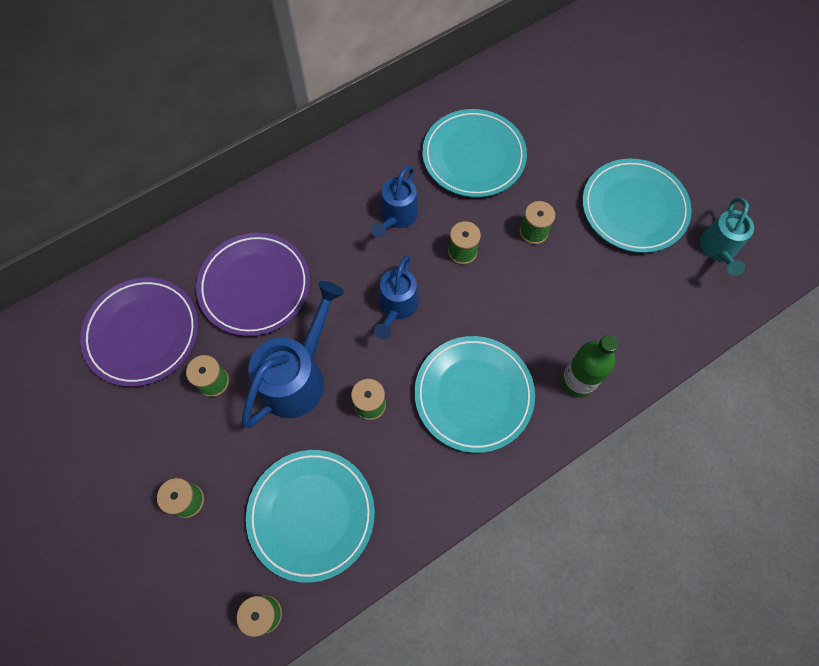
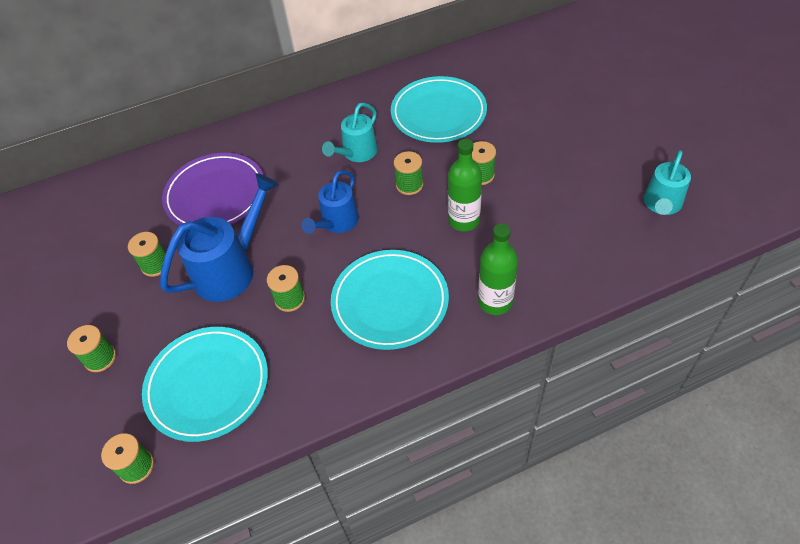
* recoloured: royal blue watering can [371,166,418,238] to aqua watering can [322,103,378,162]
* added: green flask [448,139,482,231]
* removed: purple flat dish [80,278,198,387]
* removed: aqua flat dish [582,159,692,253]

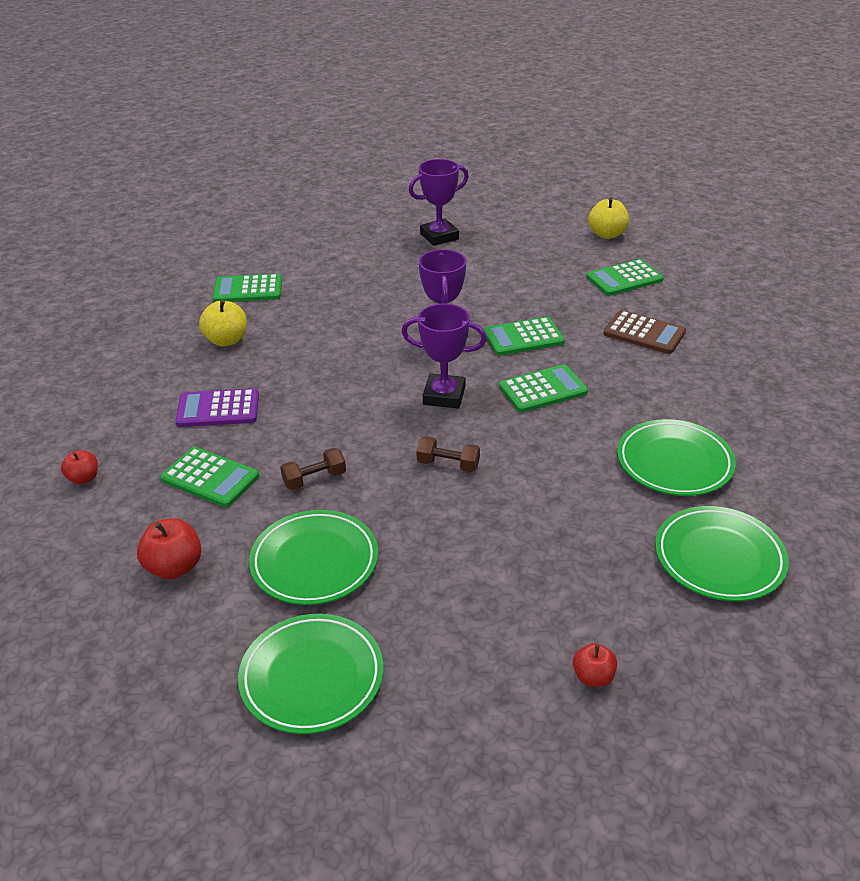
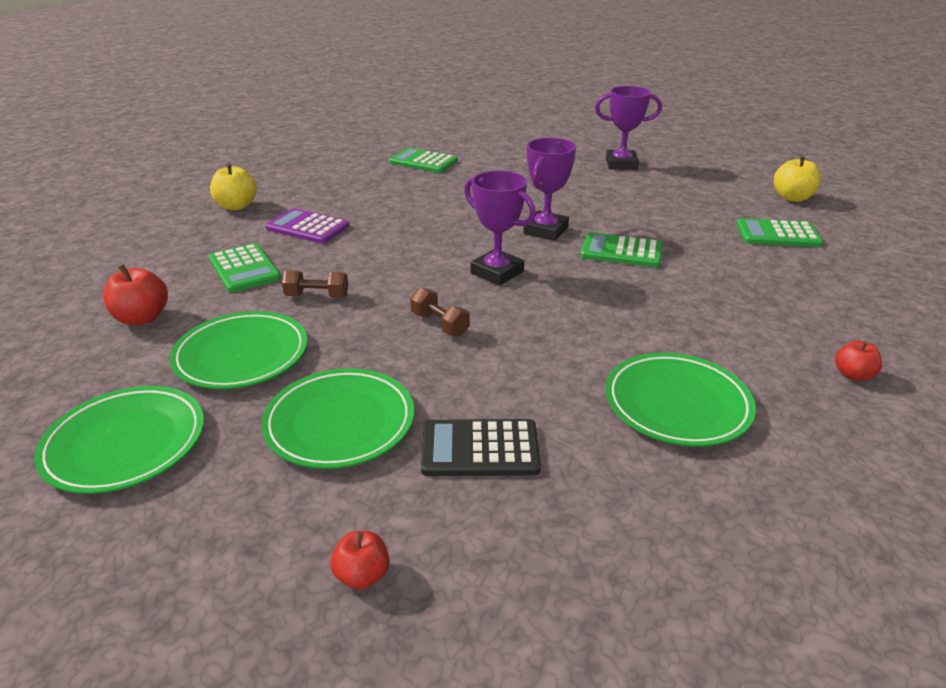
* moved: golden apple [199,299,247,347] to [210,163,257,210]
* moved: green flat dish [655,506,789,601] to [261,368,414,469]
* added: jet-black calculator [421,419,541,476]
* moved: scarlet apple [61,450,98,484] to [835,340,882,381]
* removed: green calculator [499,364,588,413]
* removed: brown calculator [603,310,686,354]

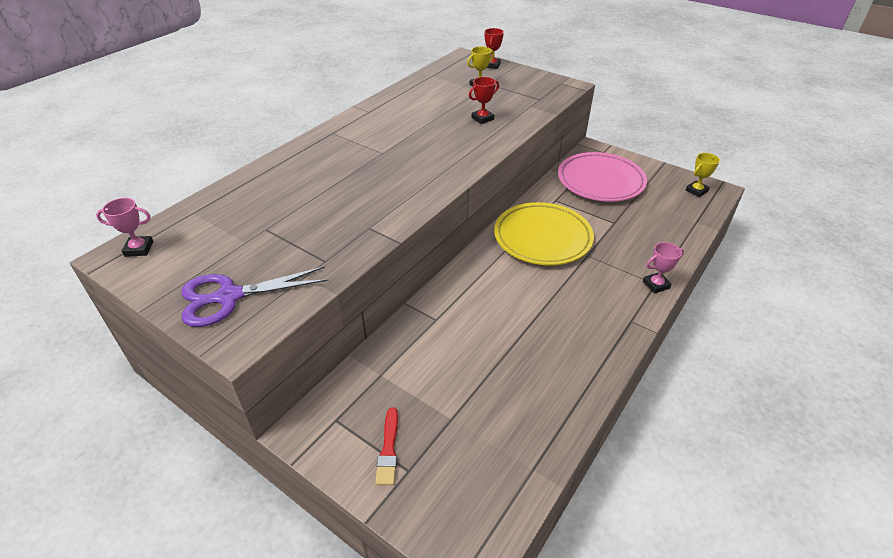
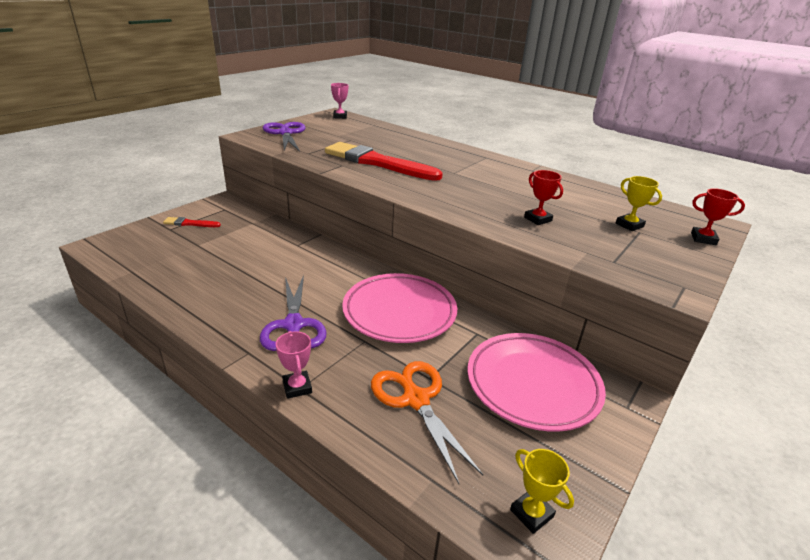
* added: purple scissors [260,275,327,351]
* added: scarlet brush [325,142,443,181]
* recoloured: golden flat dish [494,202,594,265] to pink flat dish [342,273,457,343]
* added: orange-coloured scissors [371,361,483,484]

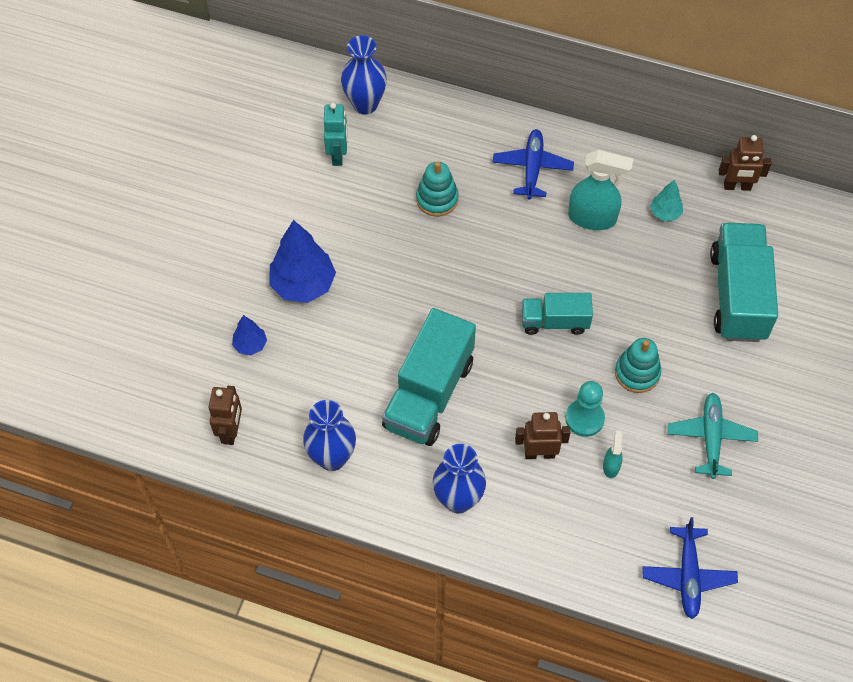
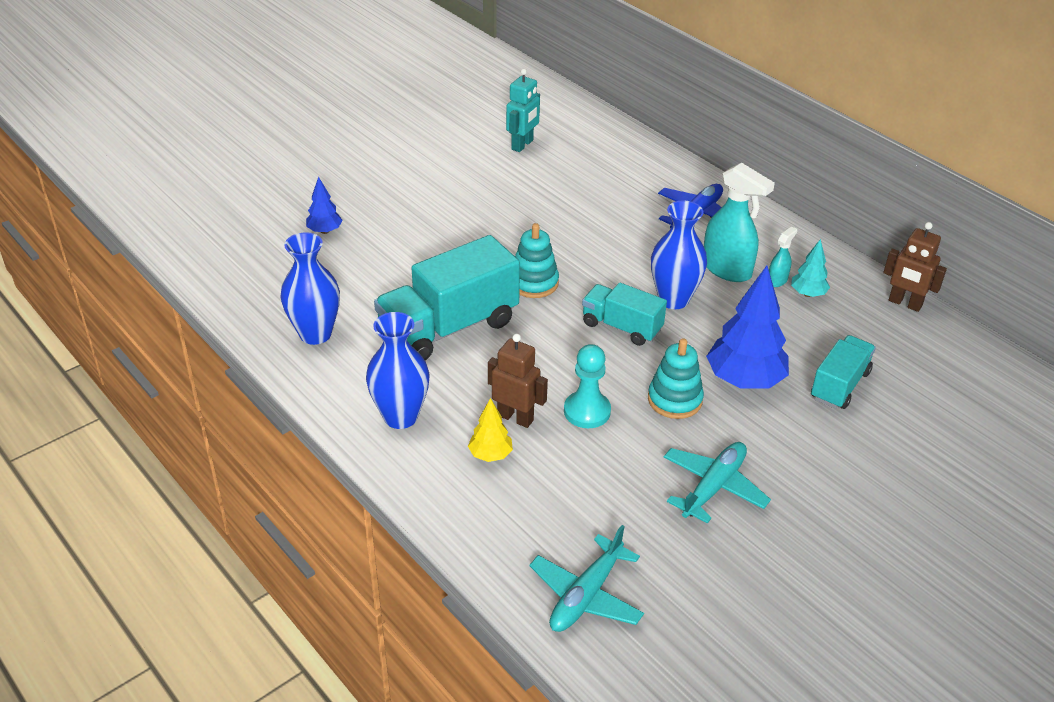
* added: golden tree [468,398,513,462]
* moved: aqua stacking toy [416,162,459,217] to [515,223,559,298]
* recoloured: royal blue toy plane [642,517,738,619] to aqua toy plane [529,525,644,632]
* moved: royal blue vase [341,35,387,114] to [651,200,707,309]
* moved: royal blue tree [269,220,336,303] to [706,266,789,388]
* moved: aqua spray cleaner [603,431,623,478] to [769,226,797,287]
* resized: aqua lorry [710,223,778,342] = [811,335,876,409] x0.58
* removed: brown toy robot [208,386,242,445]

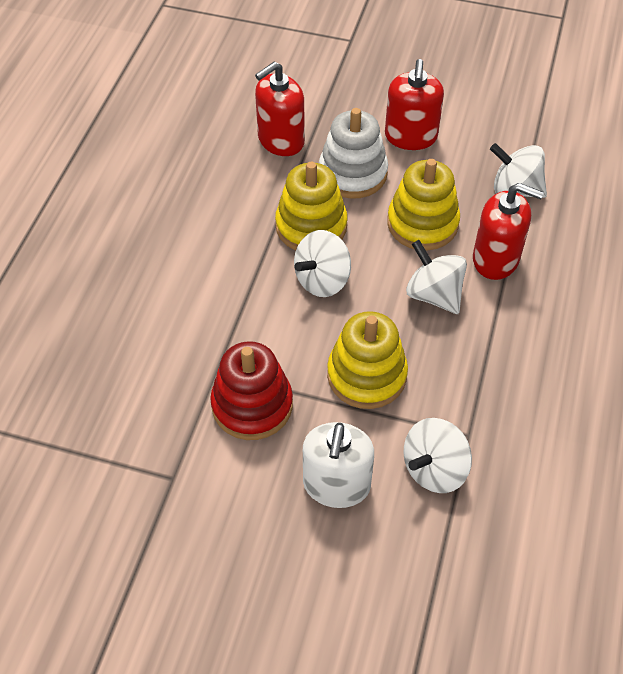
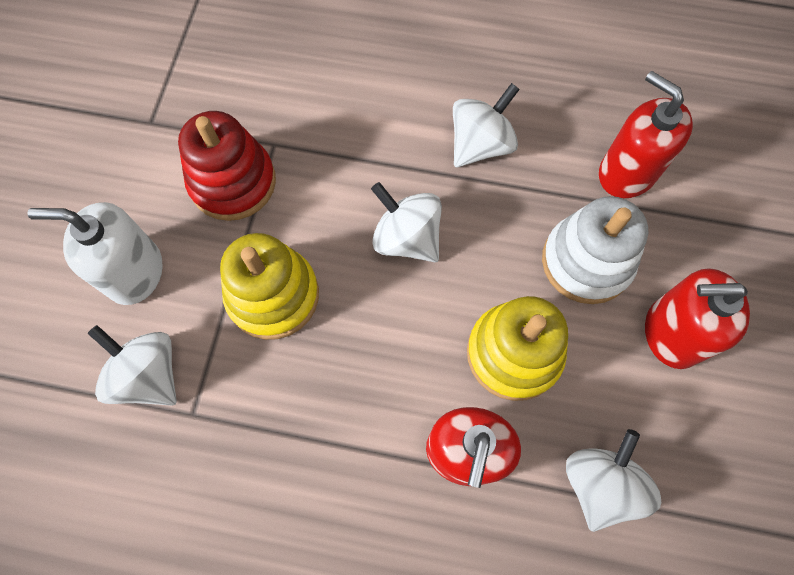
* moved: pure white whirligig [406,240,467,314] to [453,83,520,167]
* removed: golden stacking toy [275,162,347,250]

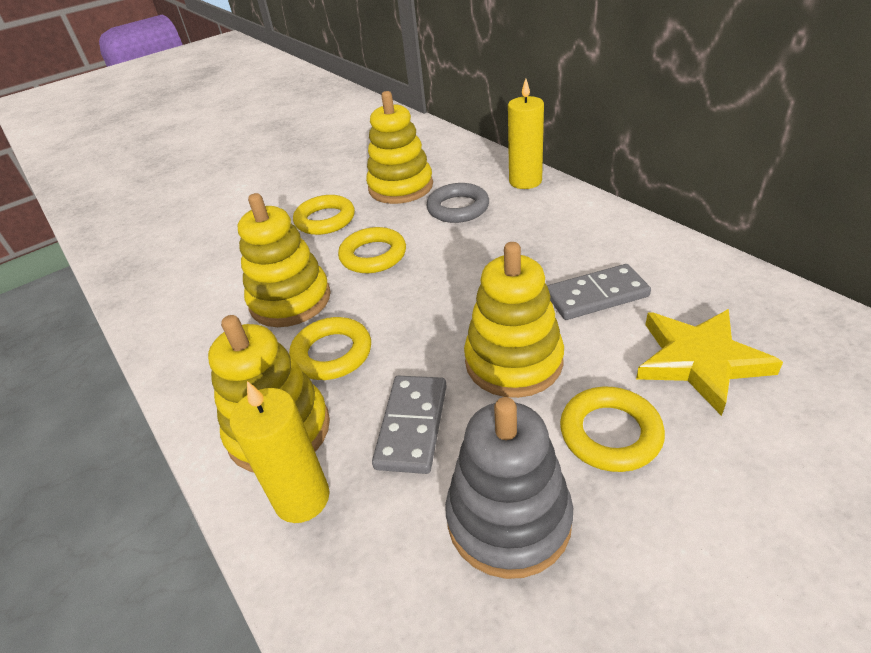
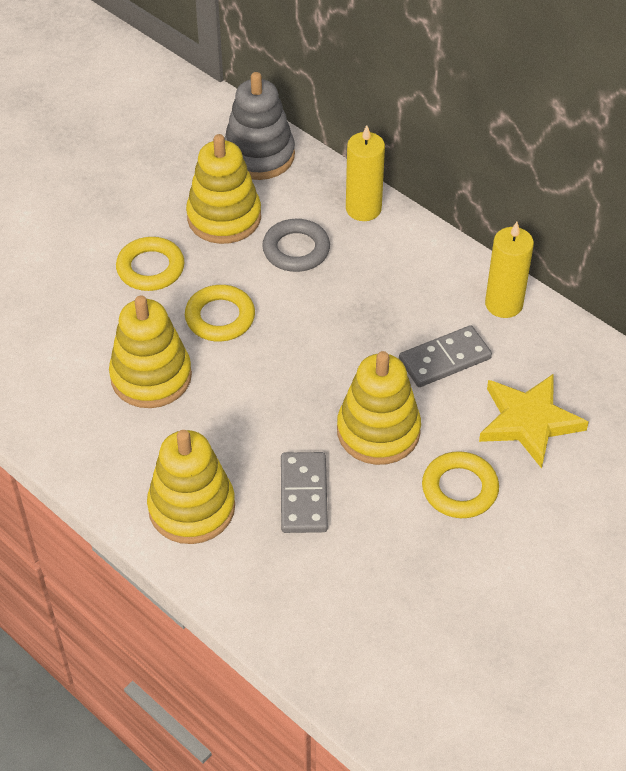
* moved: gray stacking toy [445,397,573,579] to [224,72,295,180]
* moved: golden pillar candle [230,381,330,523] to [485,222,534,318]
* removed: golden hoop [289,317,371,380]

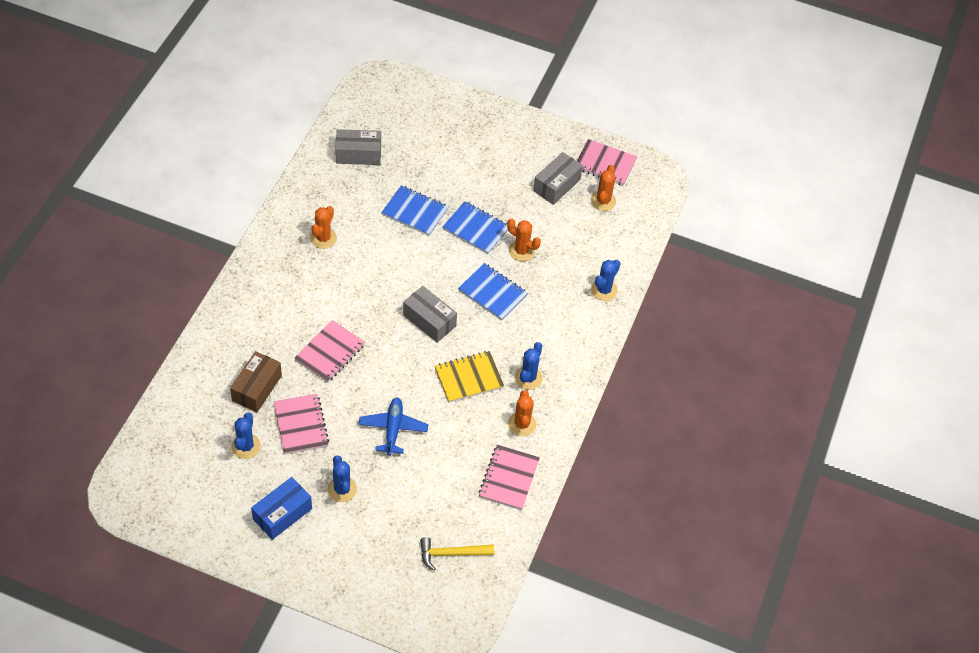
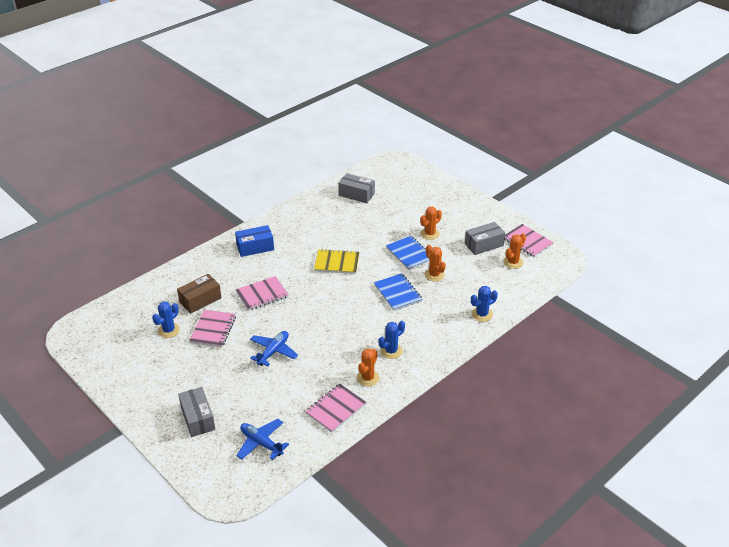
* moved: gray box [403,286,457,343] to [178,387,215,437]
* moved: royal blue box [251,477,312,540] to [235,225,274,257]
* replaced: golden hammer [420,537,494,571] to royal blue toy plane [236,419,289,460]
* moved: golden exercise book [435,351,504,403] to [314,249,360,274]
* moved: orange-coloured prickly plant [310,206,337,249] to [420,206,442,240]
* removed: royal blue prickly plant [327,456,357,502]
* removed: royal blue exercise book [381,185,449,236]

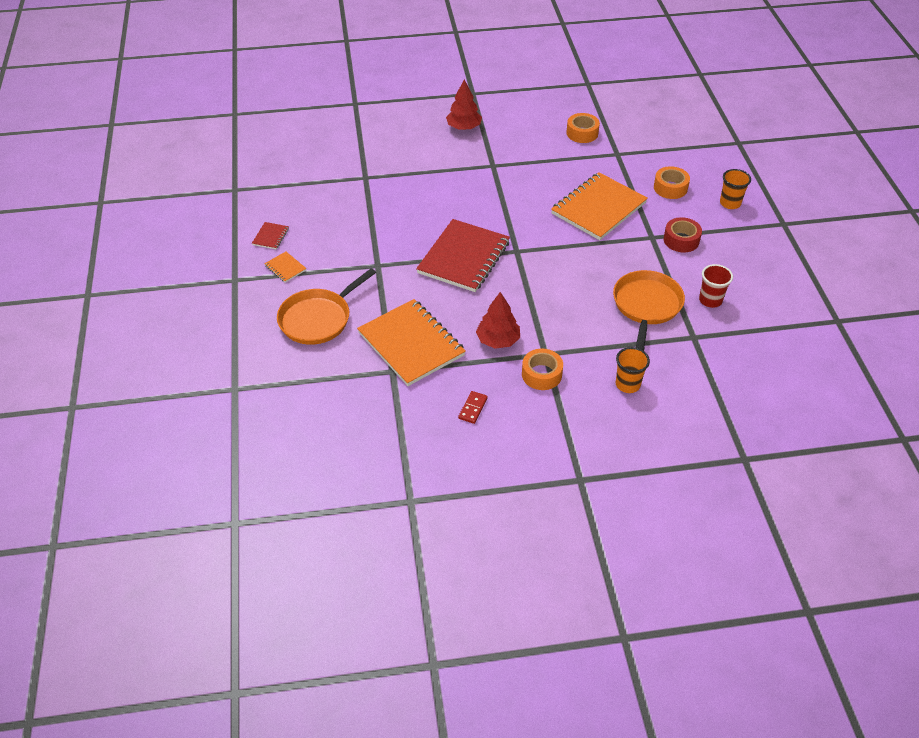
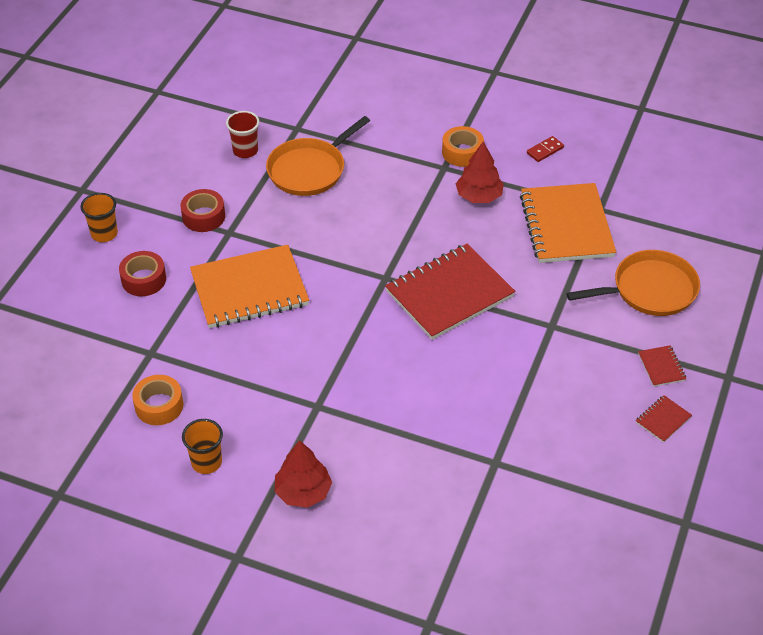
* recoloured: orange-coloured roll of tape [654,166,690,199] to scarlet roll of tape [119,251,166,296]
* moved: orange-coloured tumbler [616,347,650,393] to [182,419,223,474]
* recoloured: orange-coloured exercise book [264,251,307,283] to scarlet exercise book [638,345,686,387]

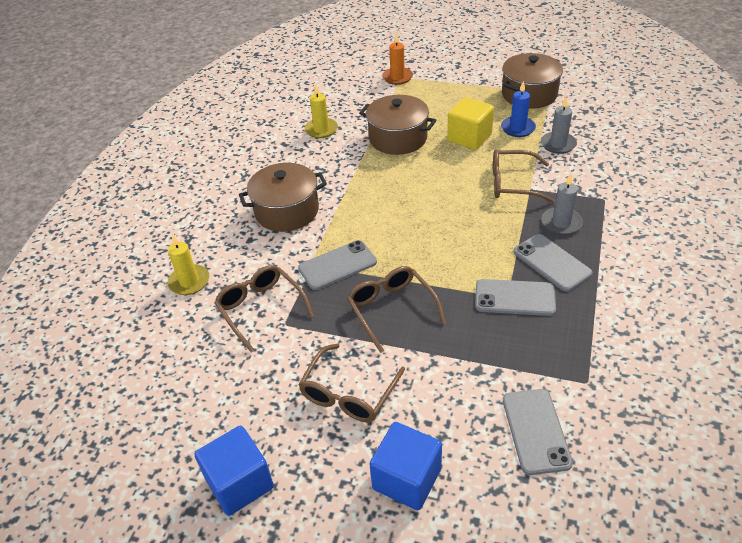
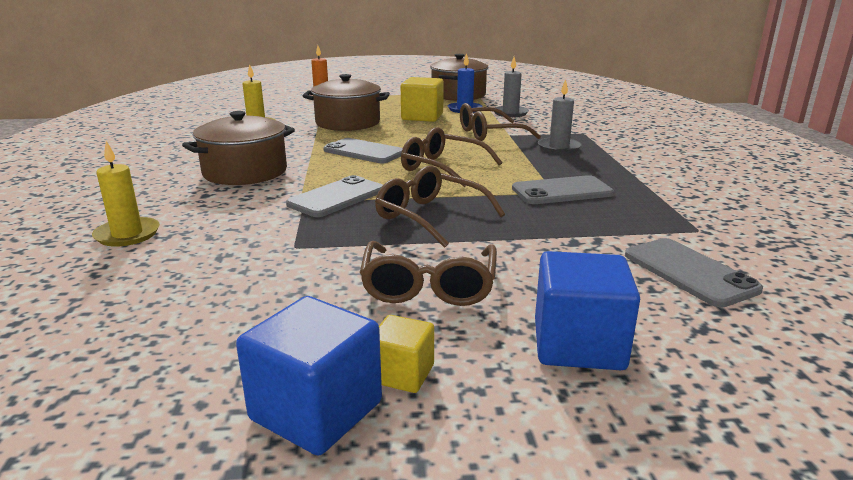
* moved: gray smartphone [514,234,592,292] to [323,138,403,163]
* added: golden solid cube [379,315,434,393]
* moved: brown eyeglasses [214,265,314,353] to [401,127,503,187]

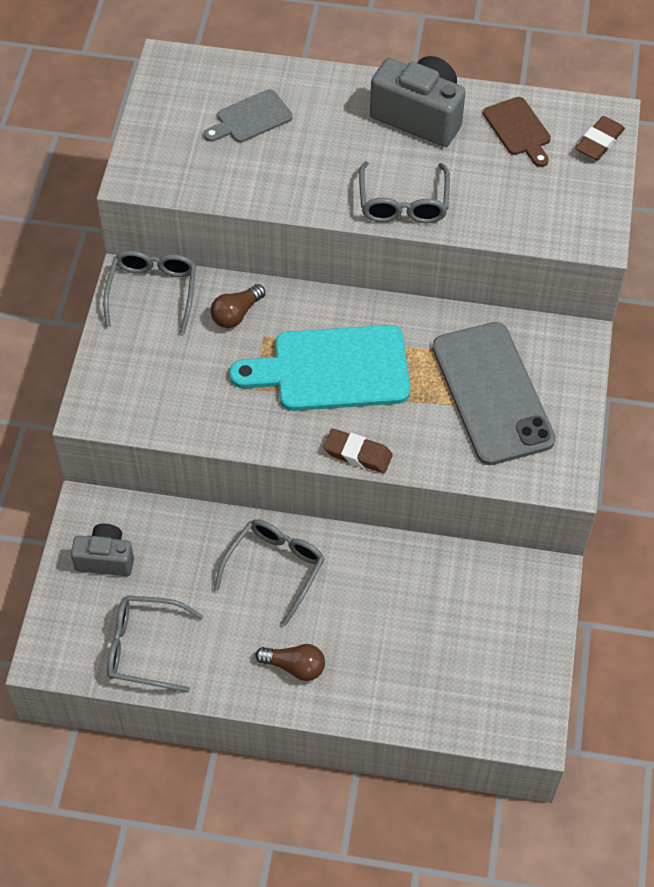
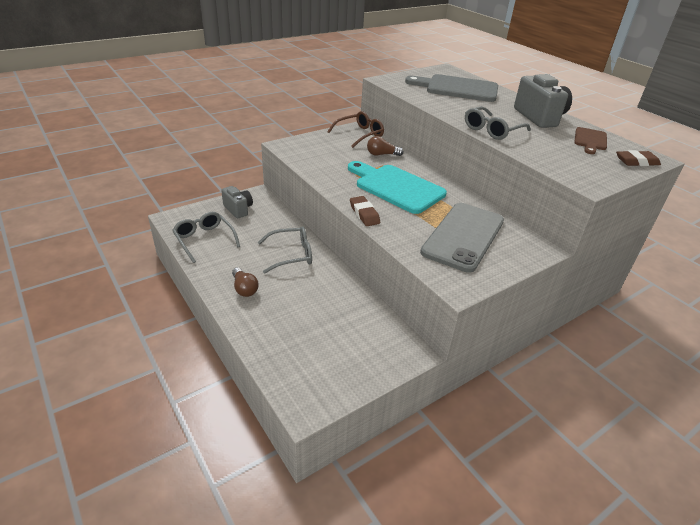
* recoloured: gray eyeglasses [103,250,196,334] to brown eyeglasses [327,111,384,148]
* resized: gray cutting board [204,89,293,142] = [405,74,498,102] x1.90

